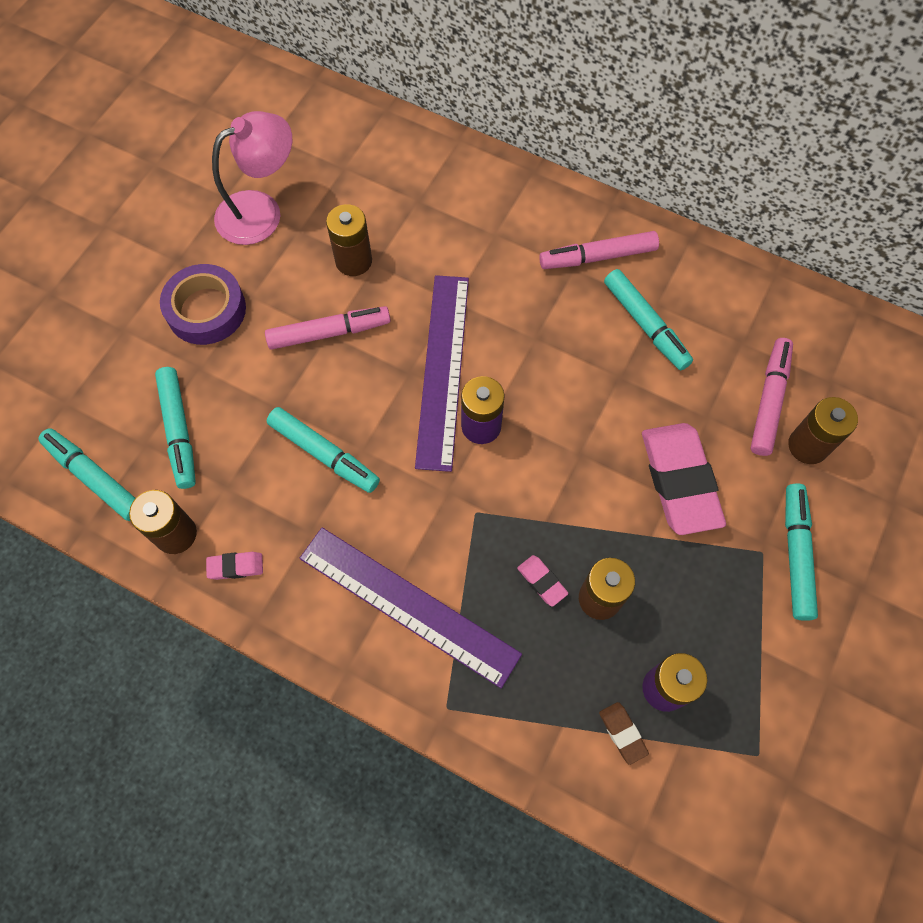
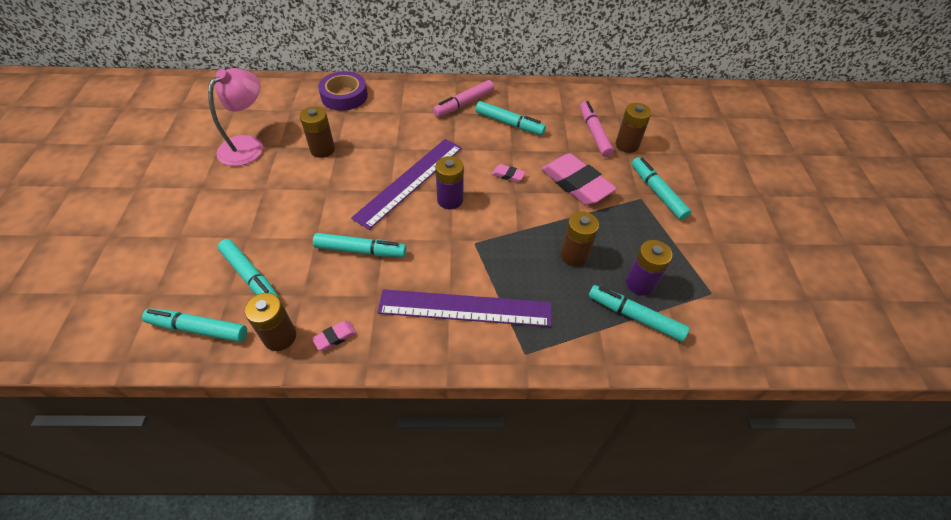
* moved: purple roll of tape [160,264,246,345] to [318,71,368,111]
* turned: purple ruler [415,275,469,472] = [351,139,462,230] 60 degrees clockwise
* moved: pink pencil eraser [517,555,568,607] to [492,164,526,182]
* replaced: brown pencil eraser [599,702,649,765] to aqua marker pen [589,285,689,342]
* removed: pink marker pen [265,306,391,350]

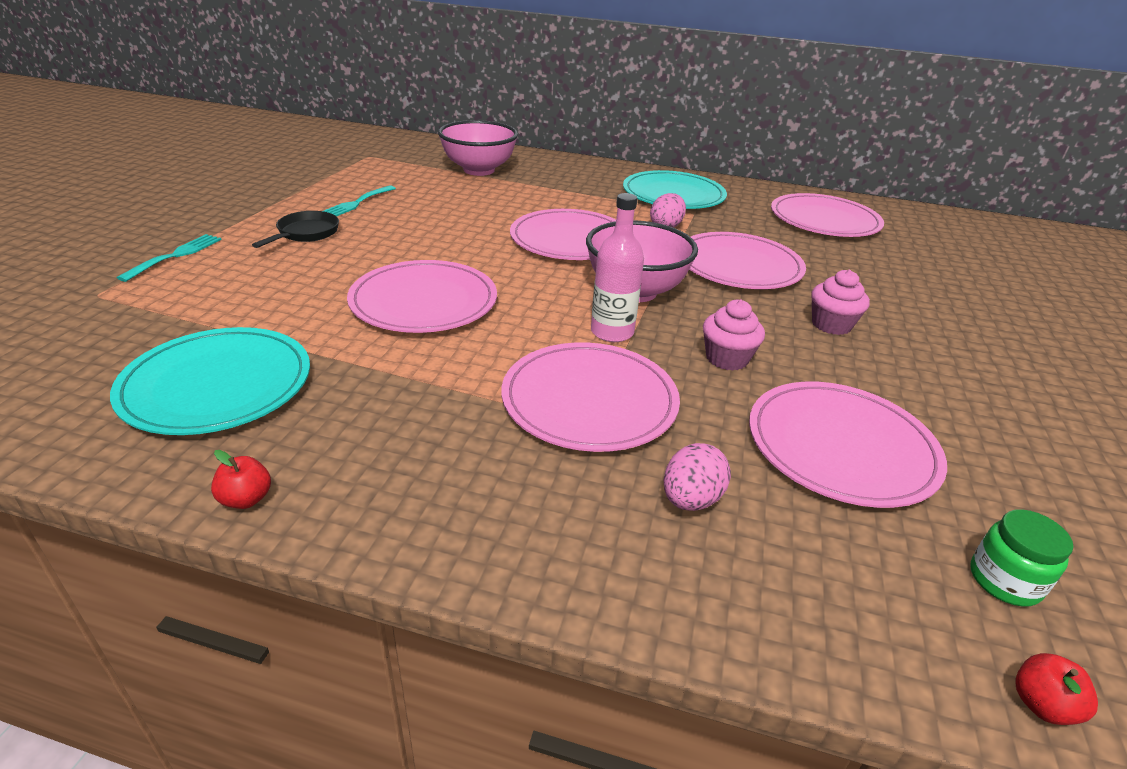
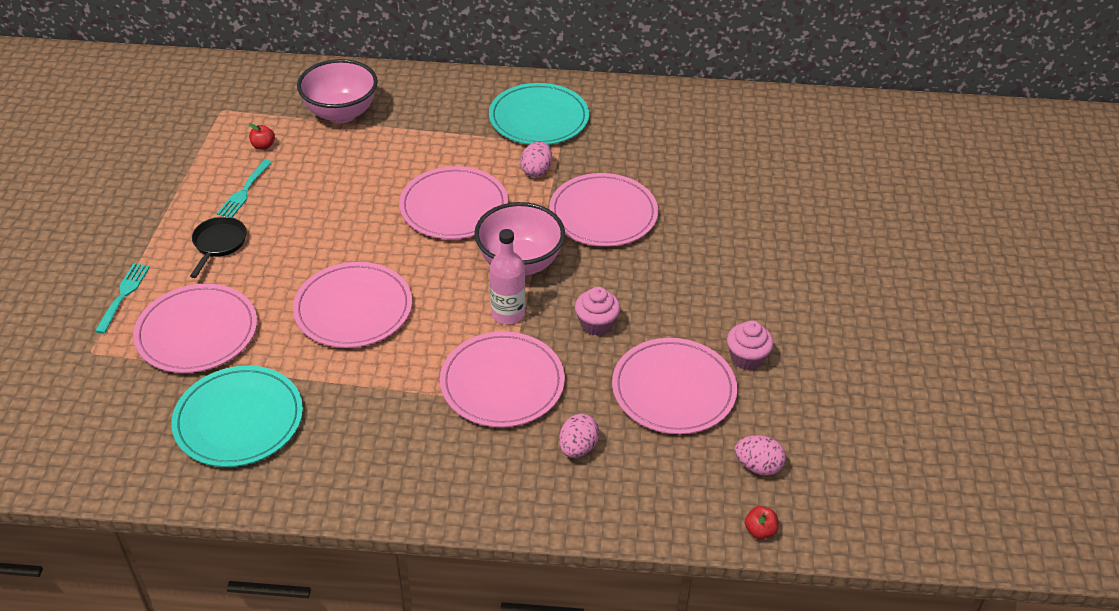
* moved: pink flat dish [771,193,884,237] to [133,284,257,373]
* moved: scarlet apple [211,450,271,509] to [249,123,275,150]
* moved: pink fairy cake [811,270,870,335] to [727,321,773,370]
* replaced: green jar [970,509,1073,607] to pink toy egg [734,435,786,475]

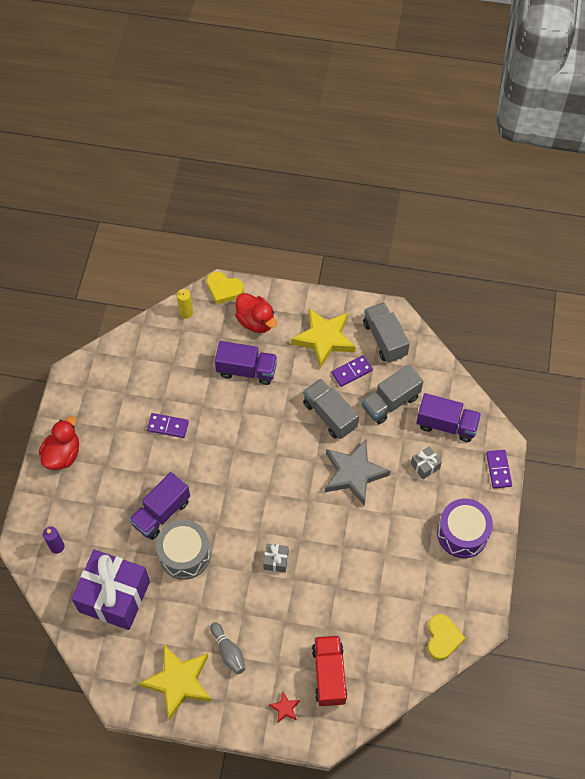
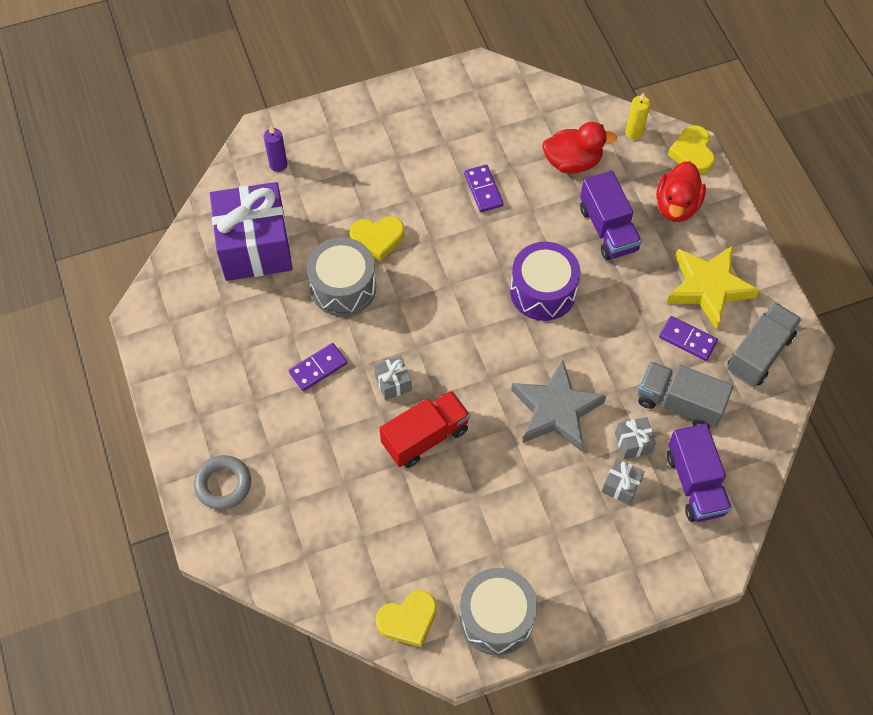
* replaced: scarlet five-pointed star [269,692,300,723] to gray hoop [194,455,251,510]
* moved: purple domino piece [486,450,512,488] to [289,343,347,391]
* replaced: purple lorry [129,472,190,540] to golden heart [350,216,404,261]
* moved: scarlet lorry [312,635,347,706] to [380,390,470,468]
* added: gray snare drum [459,568,538,655]
* moved: purple snare drum [437,499,493,558] to [510,242,580,321]
* moved: scarlet rubber duck [39,416,79,470] to [542,122,617,174]
* added: gray gift [615,417,656,459]
* removed: golden five-pointed star [139,645,212,720]
* removed: gray bowling pin [210,622,245,674]
* removed: gray lorry [303,379,359,439]

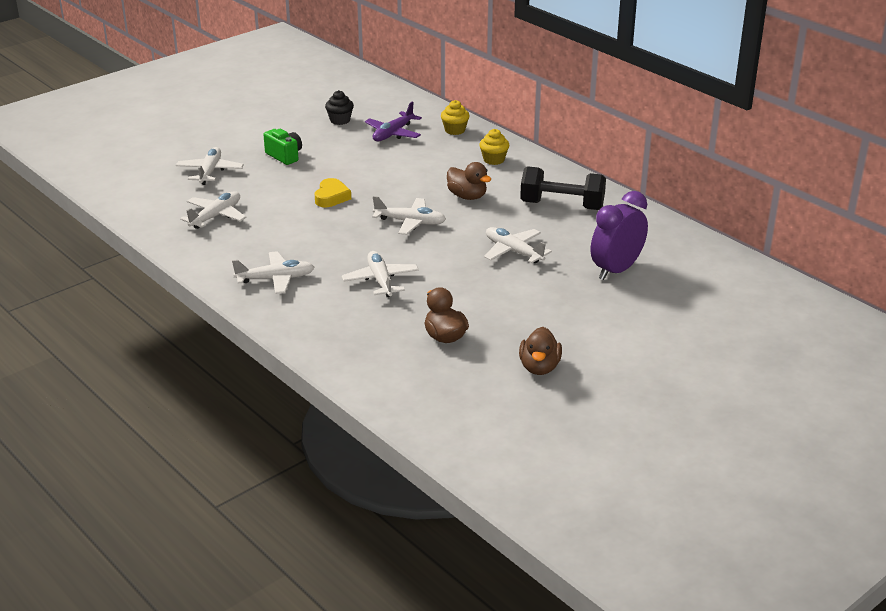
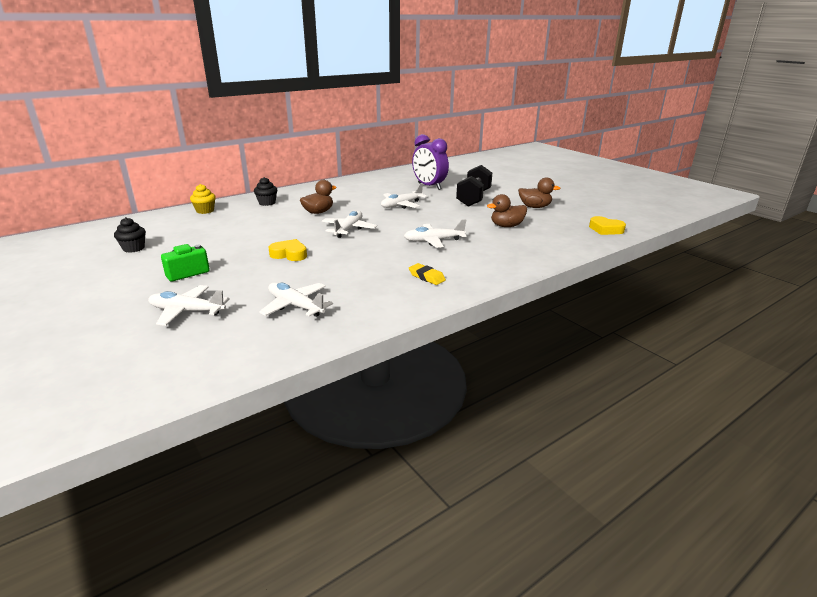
* recoloured: golden fairy cake [479,129,509,165] to jet-black fairy cake [254,177,278,206]
* replaced: pure white toy plane [232,251,314,294] to golden pencil eraser [409,263,446,285]
* moved: jet-black hand weight [520,166,606,210] to [456,165,492,207]
* added: golden heart [589,216,626,235]
* removed: purple toy plane [365,101,422,141]

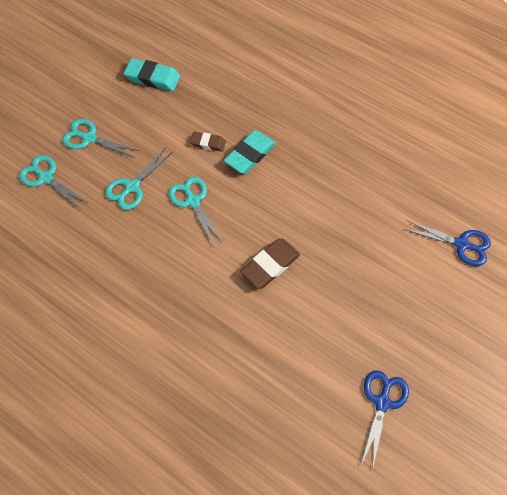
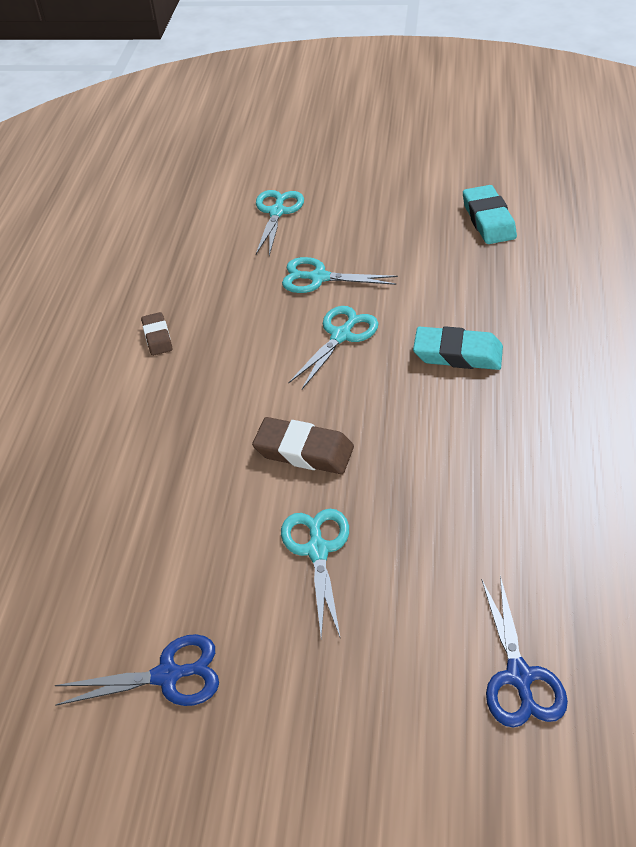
* moved: brown pencil eraser [190,132,226,152] to [141,312,172,356]
* moved: aqua scissors [62,119,140,158] to [281,509,349,639]

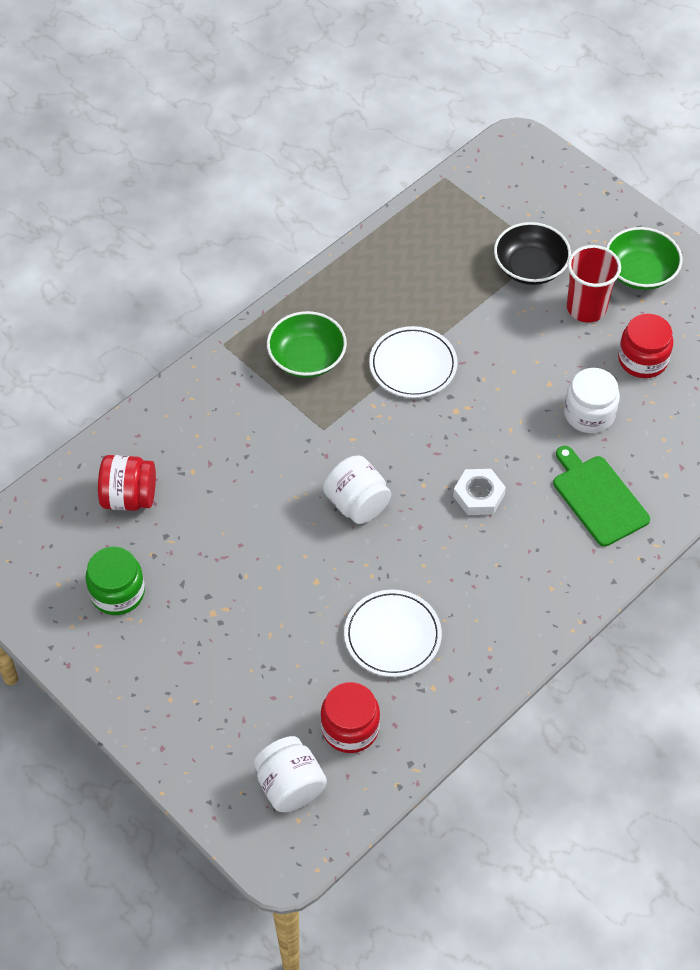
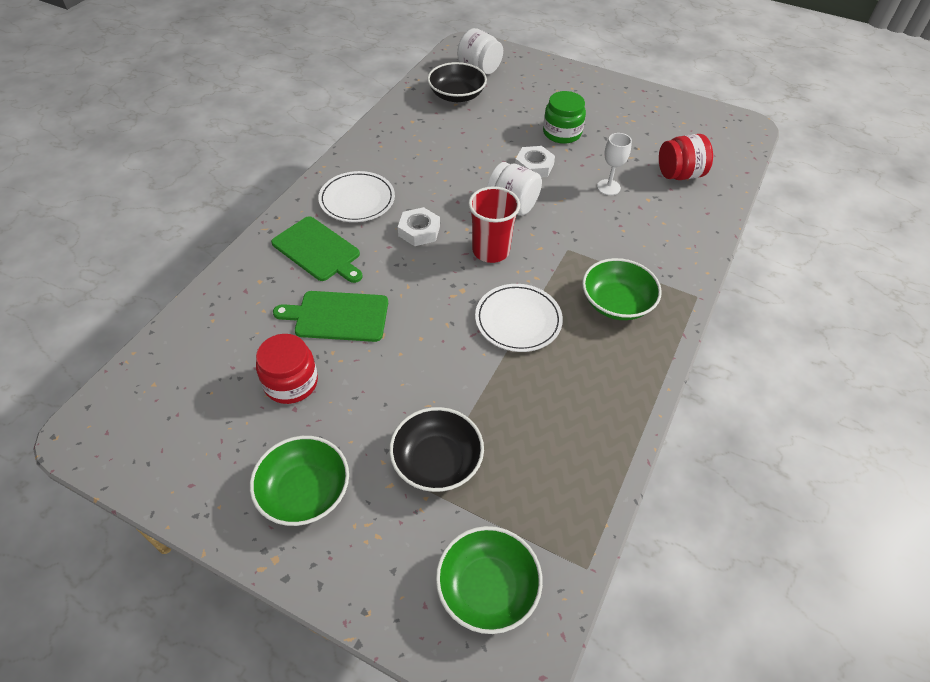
* replaced: pure white jar [564,368,620,433] to green cutting board [273,291,388,342]
* moved: pure white flat dish [344,590,442,677] to [318,171,395,222]
* replaced: scarlet jar [320,682,380,753] to jet-black bowl [427,62,487,102]
* added: green bowl [436,526,543,634]
* moved: scarlet tumbler [567,245,621,323] to [468,186,520,263]
* added: pure white hex nut [515,146,555,177]
* moved: green jar [85,547,145,615] to [543,91,586,144]
* added: pure white chalice [597,133,632,195]

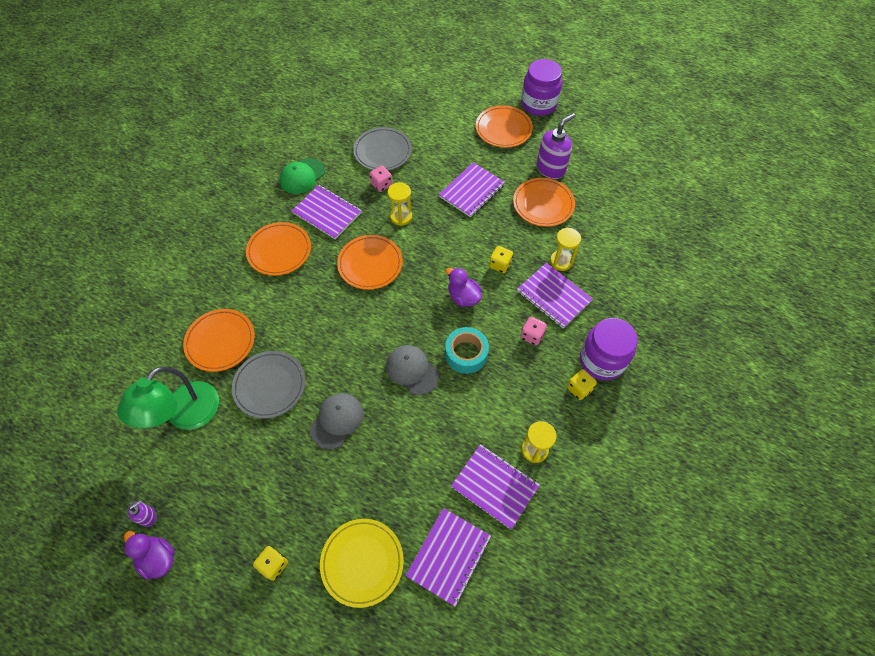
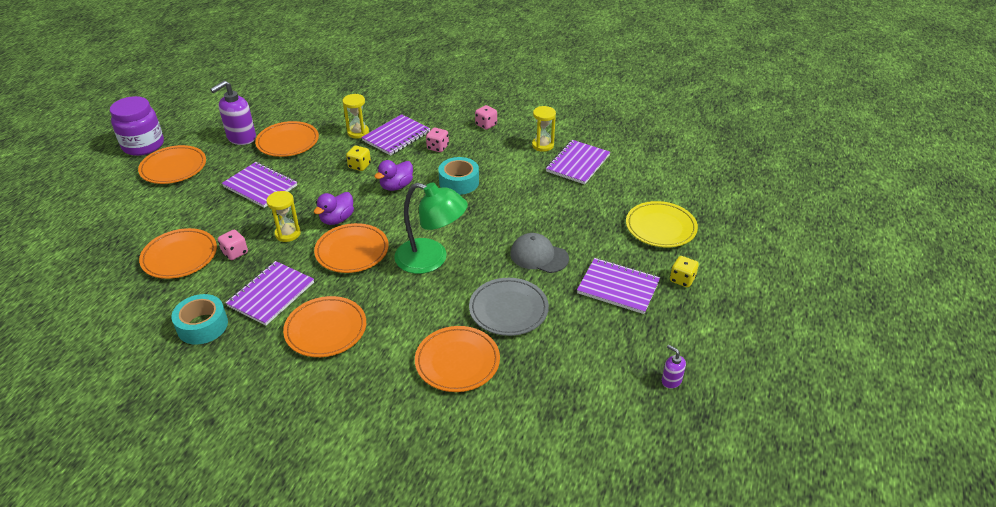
* recoloured: gray flat dish [353,127,412,171] to orange-coloured flat dish [139,228,217,279]
* replaced: green peaked cap [280,158,325,194] to aqua roll of tape [171,294,228,345]
* turned: purple soap pump [537,113,575,179] = [210,81,256,145] 90 degrees counterclockwise
* moved: purple rubber duck [123,531,175,580] to [314,192,354,225]
* moved: green reading lamp [117,367,219,430] to [394,182,468,274]
* recoloured: golden die [567,369,597,400] to pink die [475,105,497,130]
* moved: purple exercise book [406,508,491,607] to [577,258,660,314]
* removed: gray peaked cap [386,345,439,396]
* removed: purple jar [580,318,638,380]

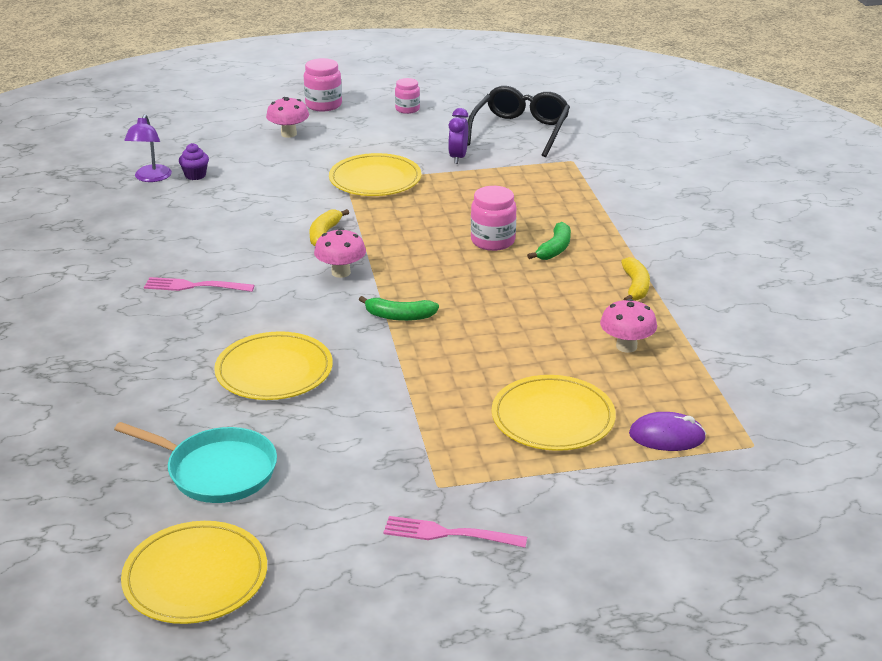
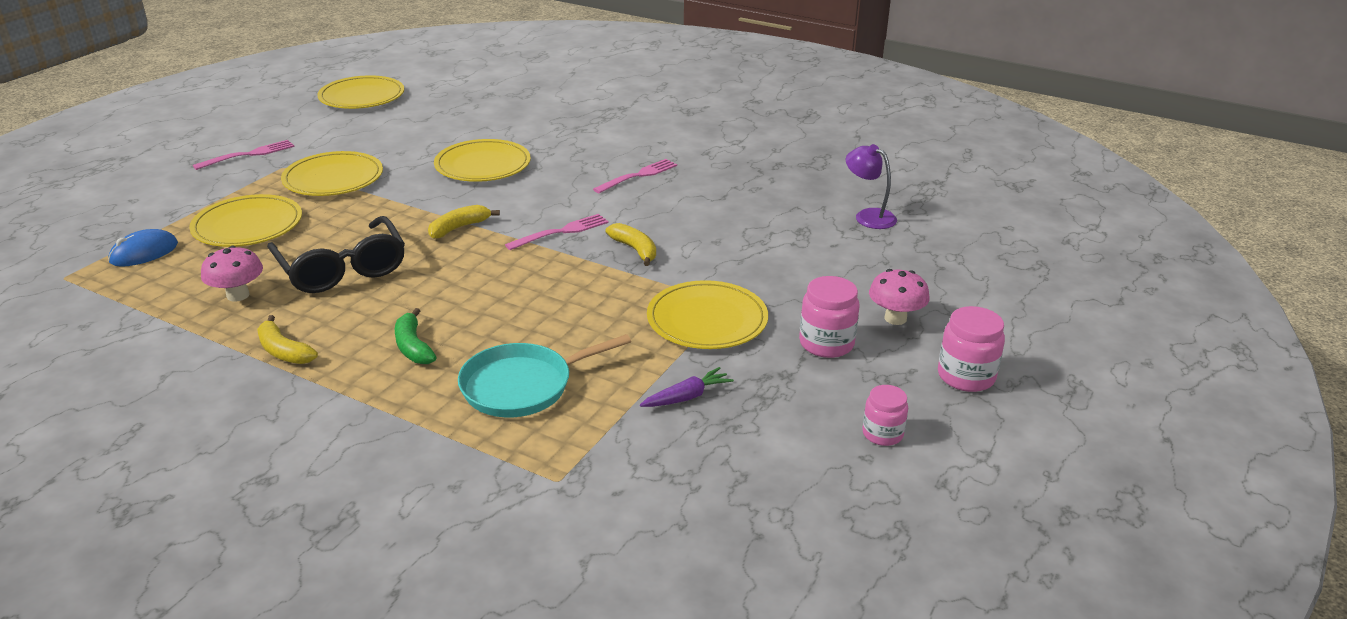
* recoloured: purple PC mouse [629,412,706,451] to royal blue PC mouse [108,229,178,267]
* moved: jet-black eyeglasses [467,86,570,157] to [267,216,405,293]
* added: golden flat dish [281,151,383,196]
* recoloured: green banana fruit [359,296,439,321] to golden banana fruit [428,205,500,239]
* moved: aqua pan [114,422,277,503] to [458,334,631,417]
* replaced: pink fungus [314,228,366,278] to pink table fork [505,214,609,250]
* replaced: purple bedside clock [448,108,468,164] to purple toy carrot [640,367,734,407]
* moved: pink jar [471,186,516,251] to [799,276,860,358]
* removed: purple fairy cake [179,143,209,180]

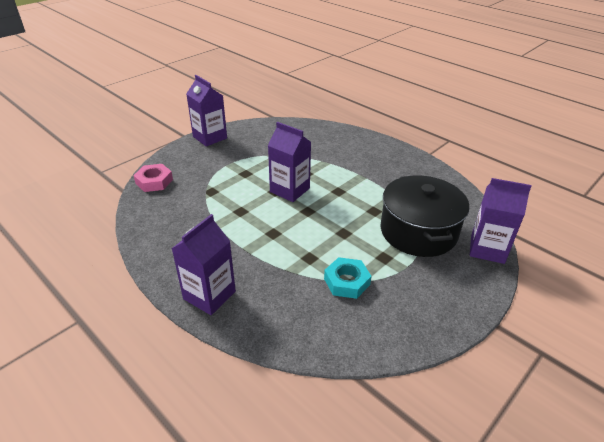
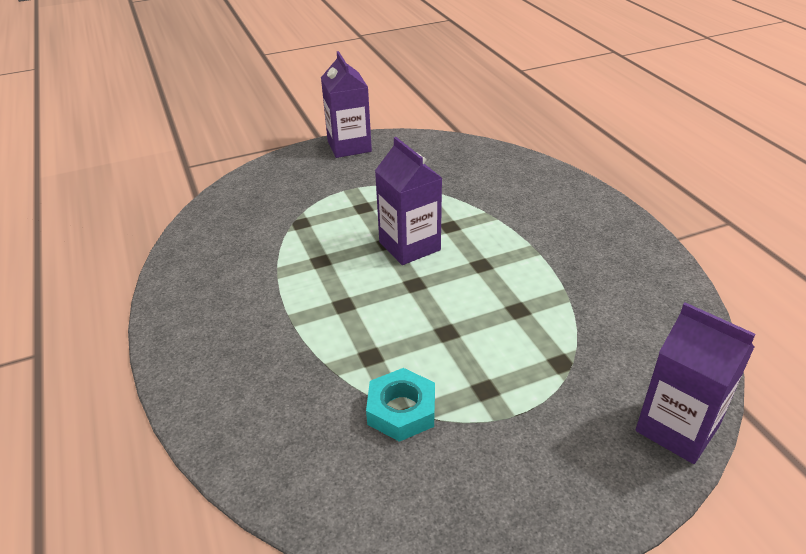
* removed: pink hex nut [133,164,173,192]
* removed: purple carton [172,214,236,315]
* removed: jet-black stockpot [380,175,469,257]

